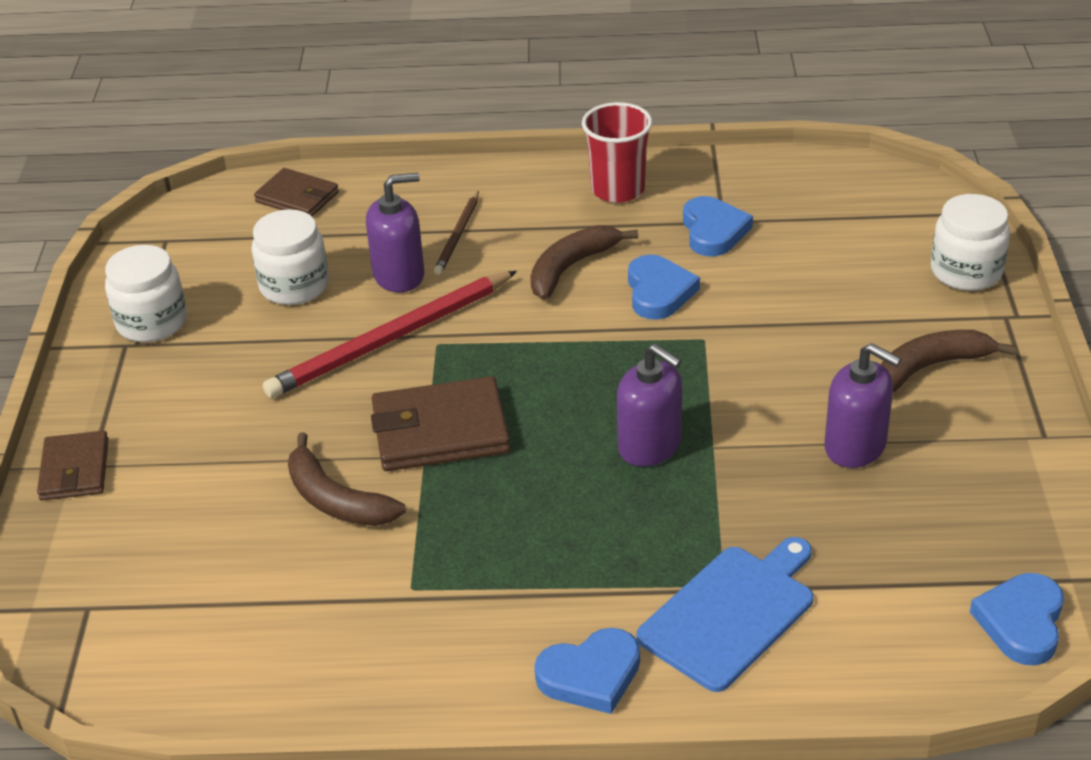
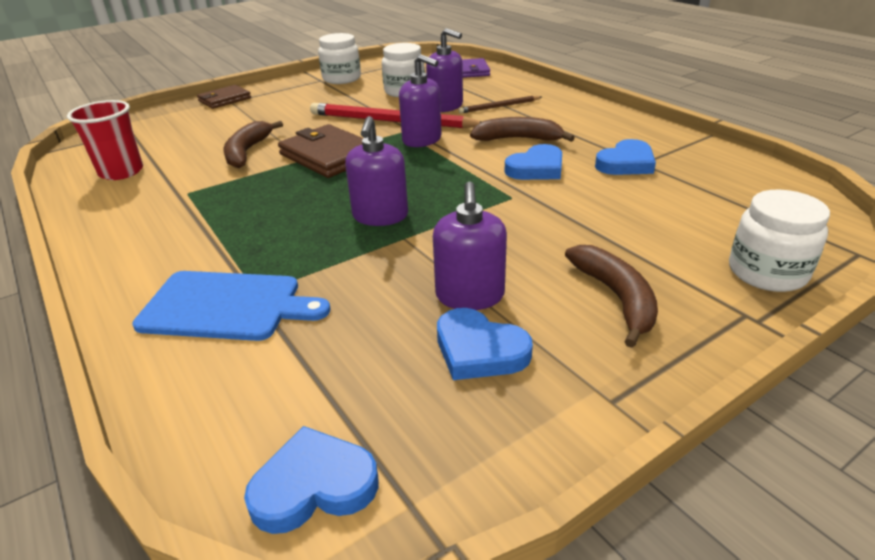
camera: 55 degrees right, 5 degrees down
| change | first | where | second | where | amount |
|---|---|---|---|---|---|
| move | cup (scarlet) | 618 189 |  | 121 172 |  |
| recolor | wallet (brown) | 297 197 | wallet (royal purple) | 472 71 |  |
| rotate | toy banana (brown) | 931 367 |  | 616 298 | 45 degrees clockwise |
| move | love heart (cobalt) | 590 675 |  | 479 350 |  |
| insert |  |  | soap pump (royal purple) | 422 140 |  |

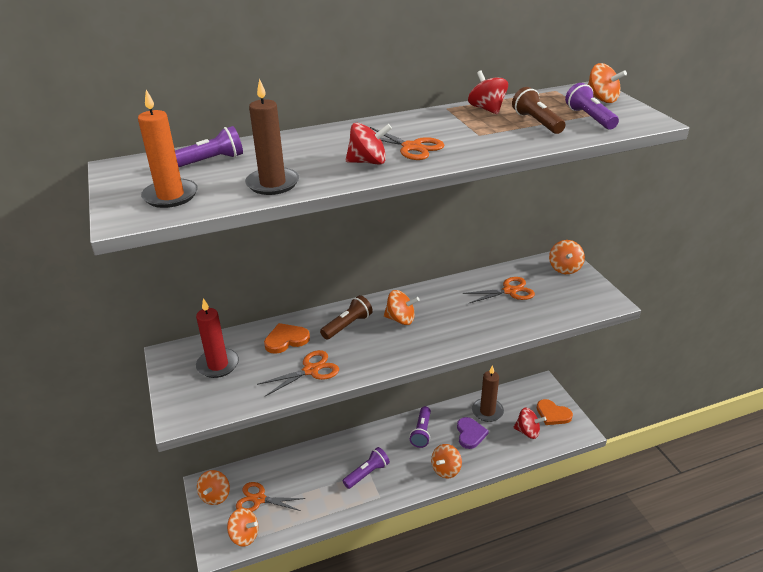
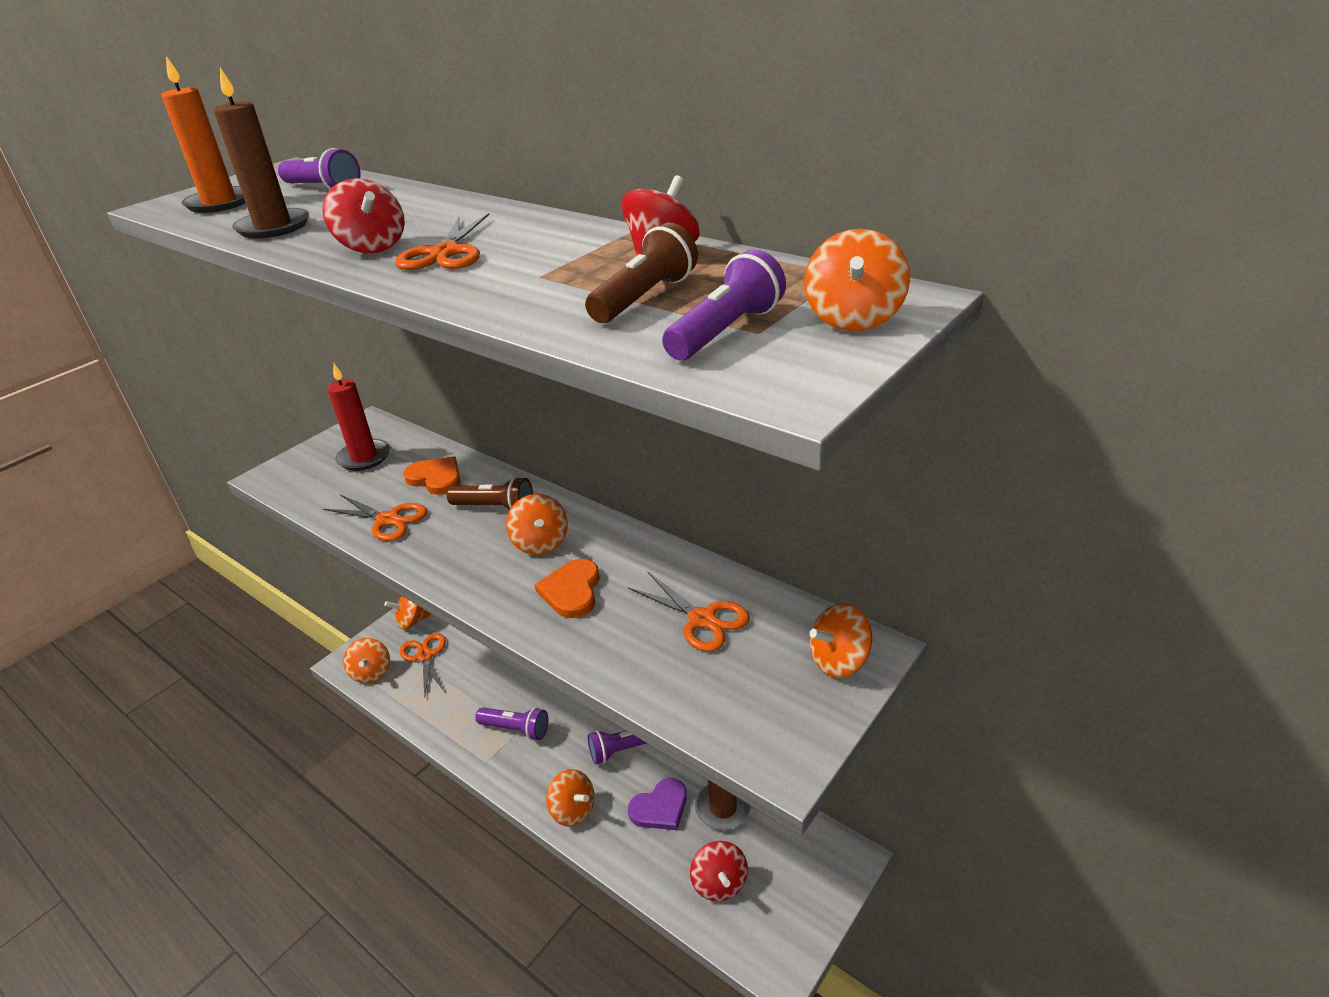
camera: 60 degrees right, 0 degrees up
| change | first | where | second | where | amount |
|---|---|---|---|---|---|
| move | love heart (bright orange) | 553 414 |  | 571 591 |  |
| rotate | whirligig (bright orange) | 446 469 |  | 573 810 | 150 degrees counterclockwise |

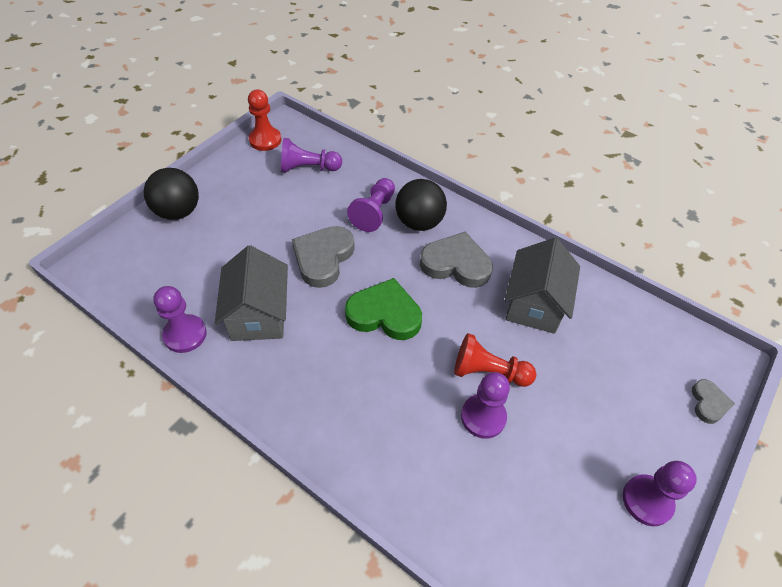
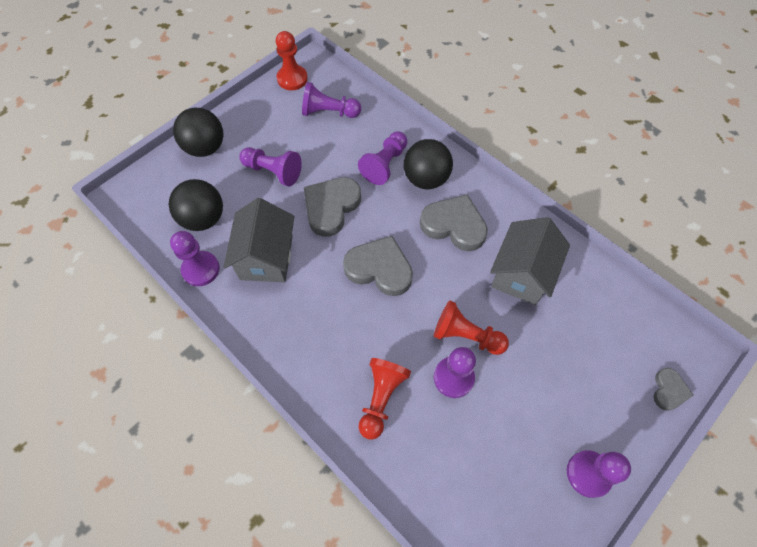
camera: 10 degrees right, 10 degrees up
| change | first | where | second | where | amount |
|---|---|---|---|---|---|
| recolor | love heart (emerald) | 384 314 | love heart (gray) | 379 269 |  |
| insert |  |  | chess pawn (royal purple) | 273 172 |  |
| insert |  |  | play ball (jet-black) | 203 219 |  |
| insert |  |  | chess pawn (scarlet) | 381 398 |  |

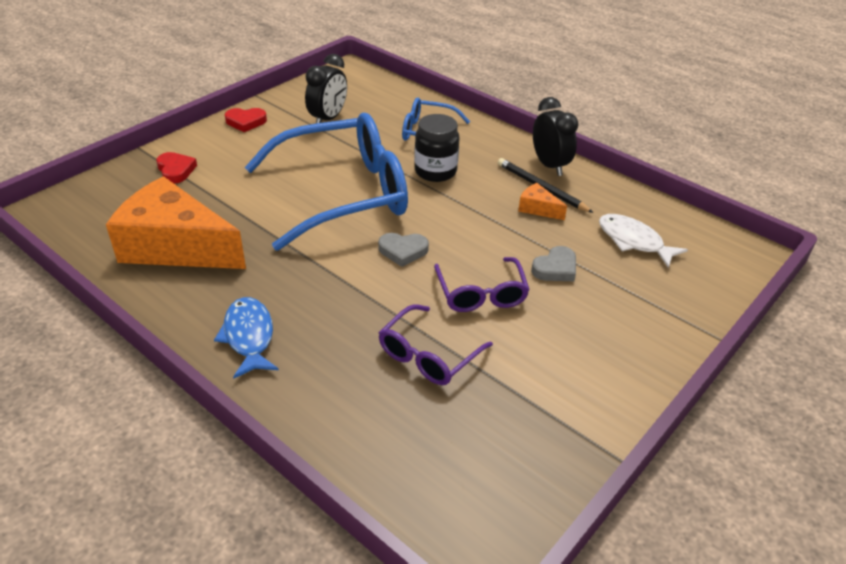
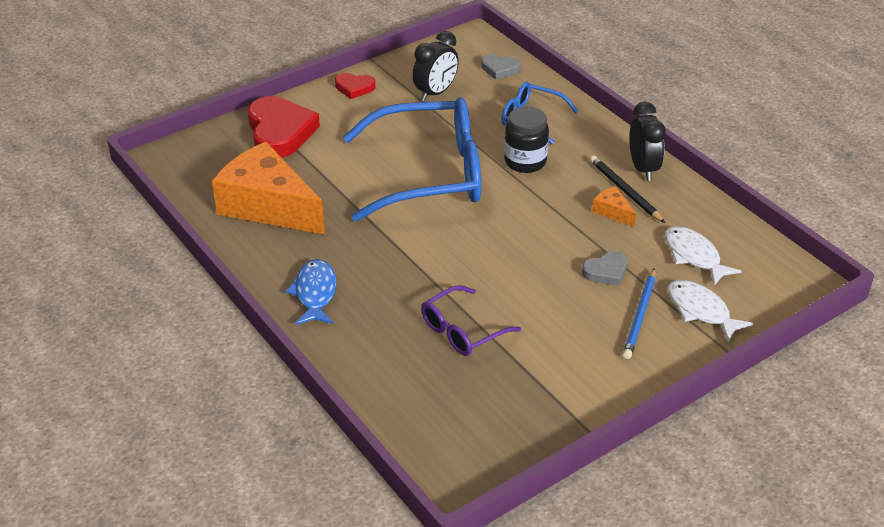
camera: 15 degrees right, 0 degrees up
| change | first | where | second | where | amount |
|---|---|---|---|---|---|
| resize | love heart (scarlet) | 176 170 |  | 280 132 | x1.97 |
| move | love heart (gray) | 403 251 |  | 500 69 |  |
| delete | glasses (royal purple) | 481 293 |  |  |  |
| insert |  |  | pencil (cobalt) | 640 316 |  |
| insert |  |  | fish figure (snow-white) | 701 310 |  |

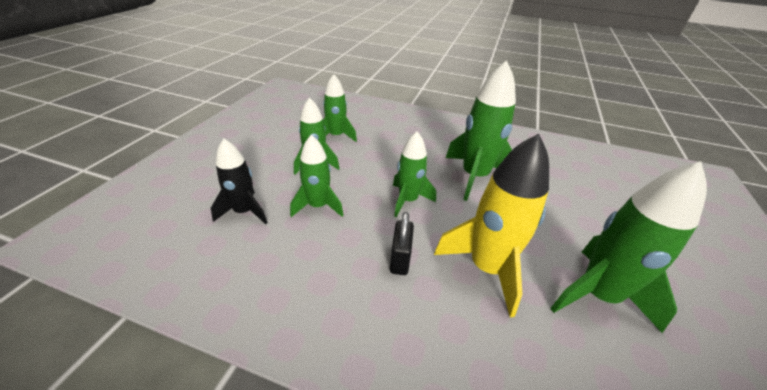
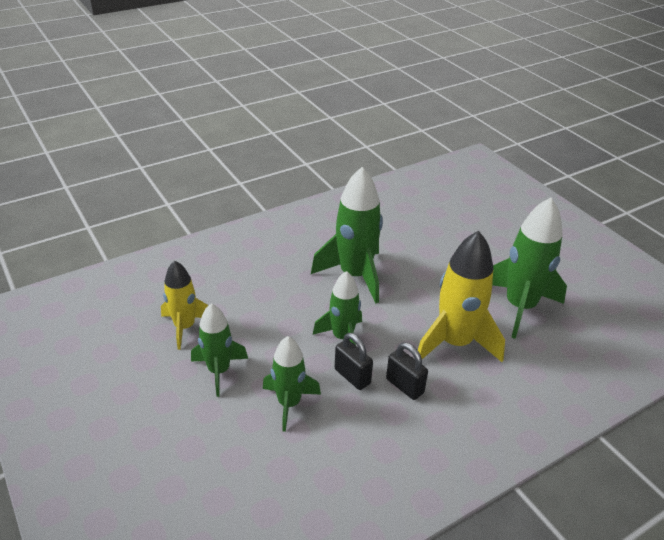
camera: 50 degrees left, 0 degrees up
| change | first | where | second | where | amount |
|---|---|---|---|---|---|
| recolor | rocket (emerald) | 336 136 | rocket (yellow) | 185 327 |  |
| delete | rocket (jet-black) | 244 211 |  |  |  |
| insert |  |  | padlock (jet-black) | 352 376 |  |

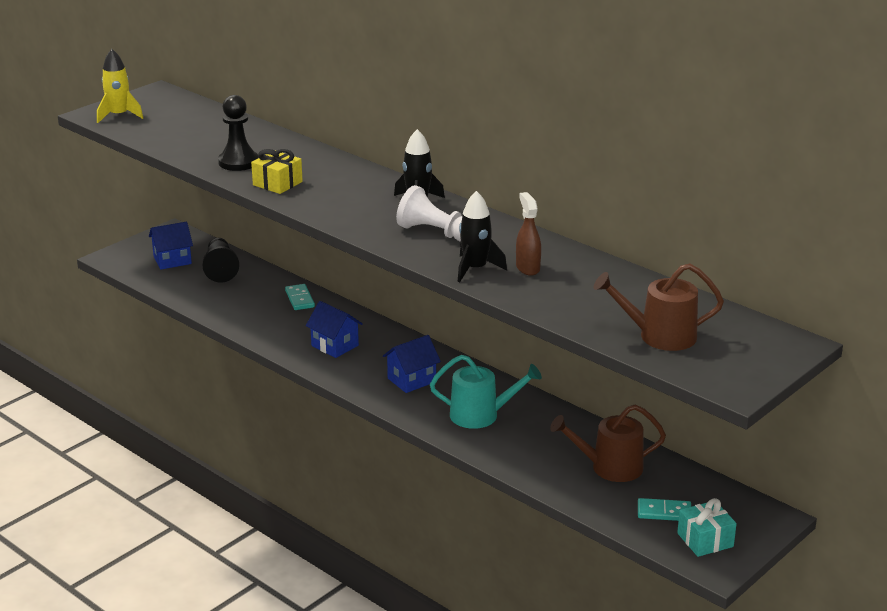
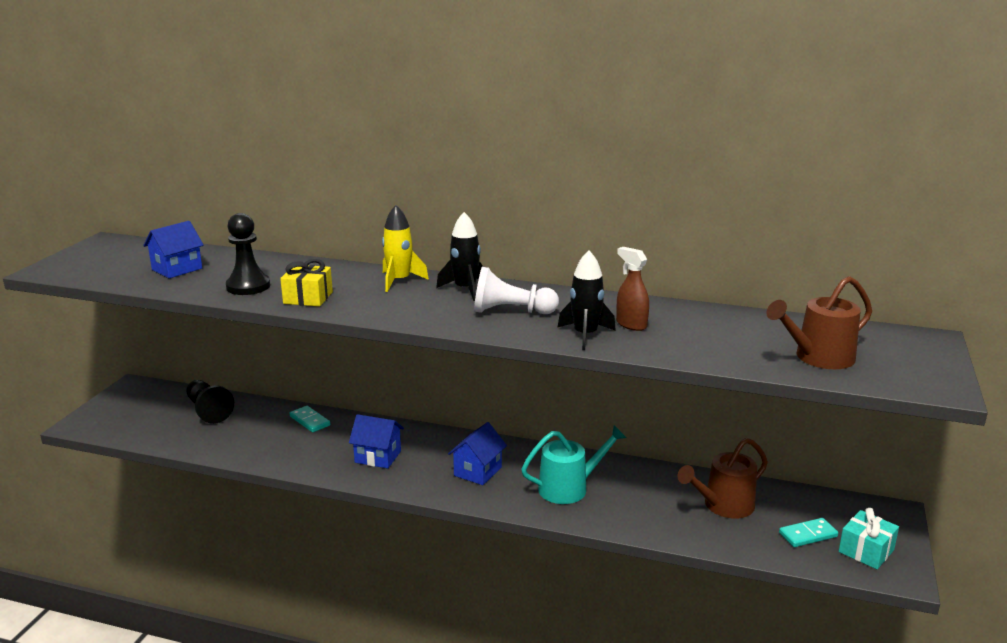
camera: 25 degrees left, 5 degrees down
| change | first | where | second | where | amount |
|---|---|---|---|---|---|
| move | rocket (yellow) | 119 115 |  | 399 281 |  |
| move | toy house (cobalt) | 172 260 |  | 177 269 |  |

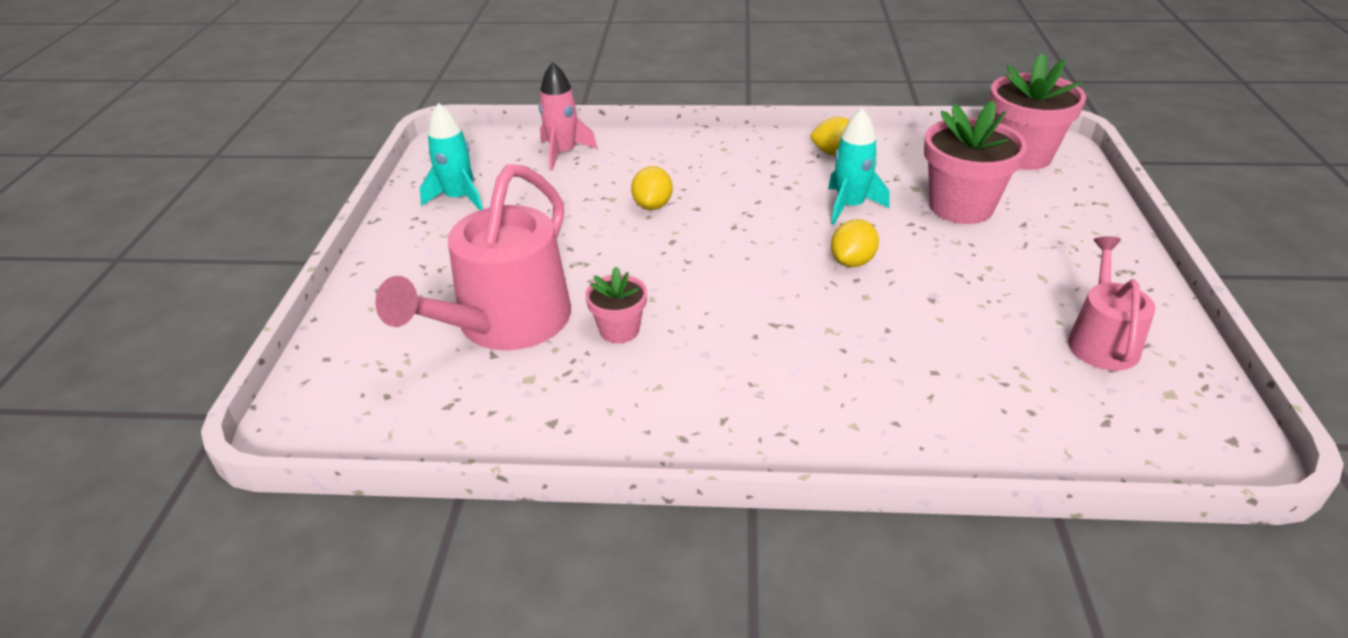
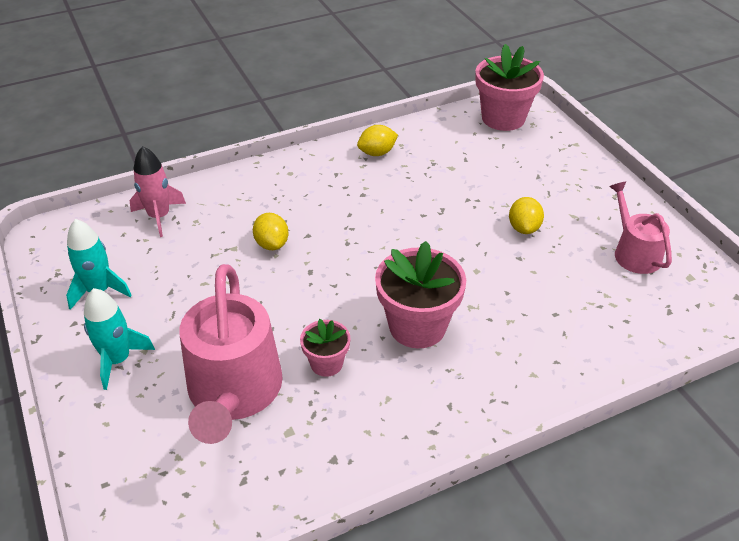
camera: 30 degrees left, 5 degrees up
| change | first | where | second | where | amount |
|---|---|---|---|---|---|
| move | flower pot (rose-pink) | 961 207 |  | 417 326 |  |
| move | rocket (aqua) | 850 206 |  | 118 360 |  |
| move | citrus fruit (yellow) | 852 261 |  | 524 228 |  |

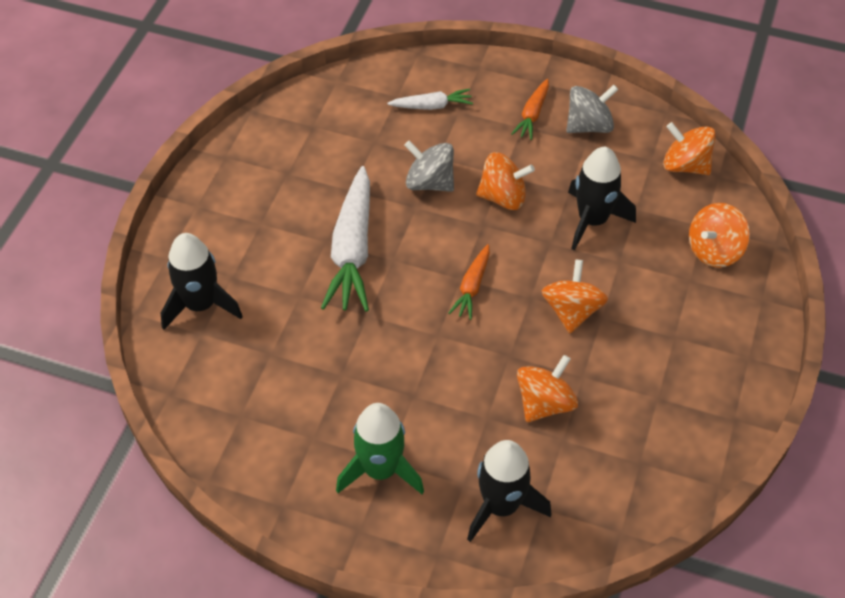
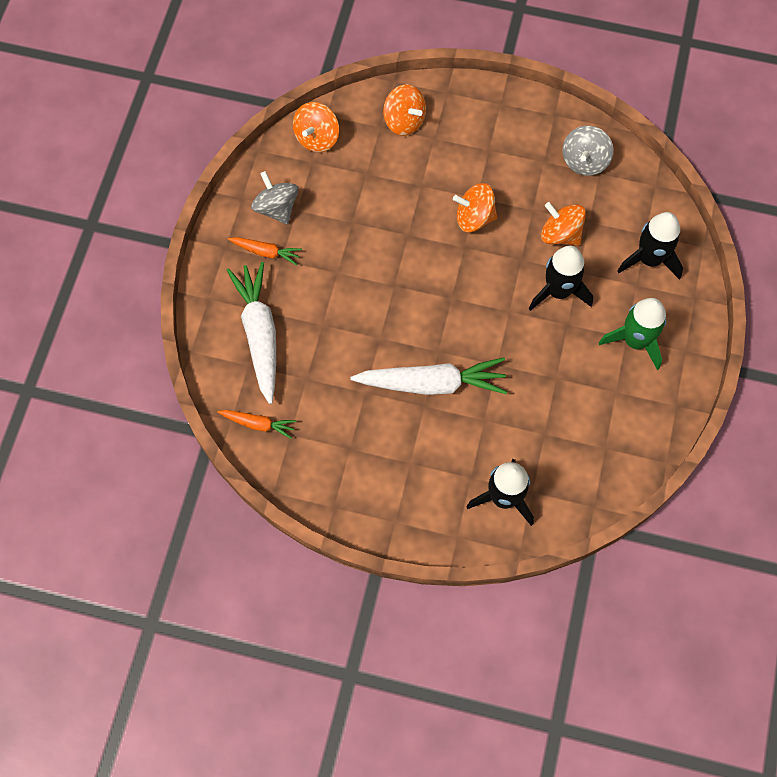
camera: 95 degrees left, 15 degrees up
| change | first | where | second | where | amount |
|---|---|---|---|---|---|
| resize | toy carrot (snow-white) | 431 106 |  | 259 334 | x1.96 |
| move | whirligig (gray) | 429 182 |  | 584 161 |  |
| move | rocket (jet-black) | 592 220 |  | 558 291 |  |
| delete | whirligig (bright orange) | 503 197 |  |  |  |
| move | toy carrot (bright orange) | 472 287 |  | 258 424 |  |

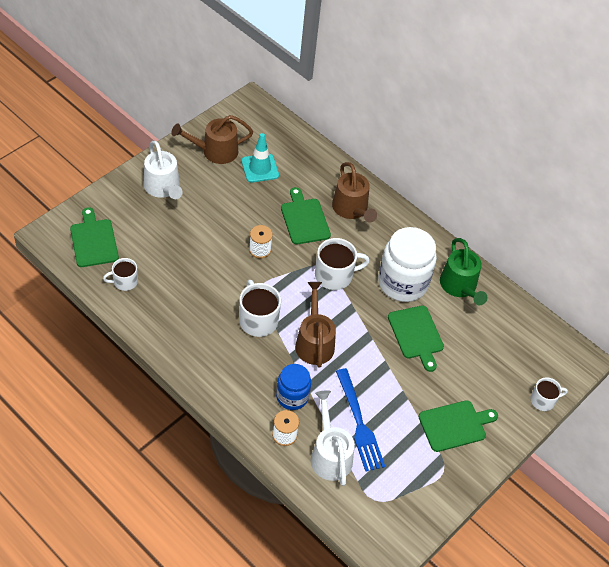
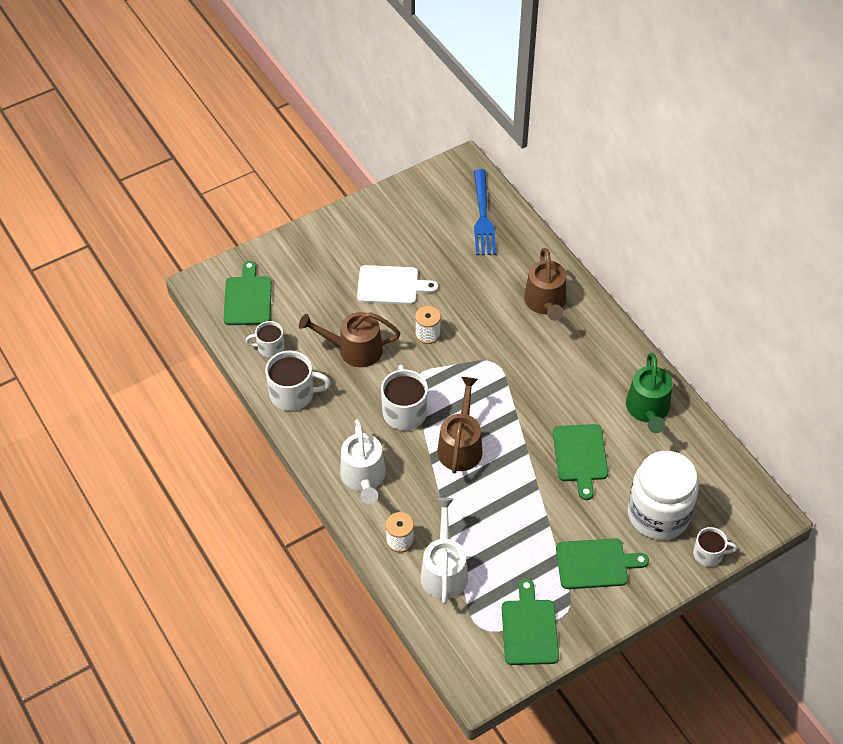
camera: 20 degrees right, 0 degrees up
| change | first | where | second | where | amount |
|---|---|---|---|---|---|
| move | watering pot (brown) | 215 151 |  | 354 349 |  |
| delete | road cone (aqua) | 260 168 |  |  |  |
| move | watering pot (snow-white) | 163 187 |  | 363 477 |  |
| move | bread board (emerald) | 304 219 |  | 529 628 |  |
| move | jam jar (snow-white) | 402 283 |  | 658 515 |  |
| move | tea mug (snow-white) | 335 275 |  | 293 394 |  |
| delete | jam jar (cobalt) | 292 396 |  |  |  |
| move | table fork (cobalt) | 359 423 |  | 483 216 |  |
| insert |  |  | bread board (snow-white) | 391 285 |  |

